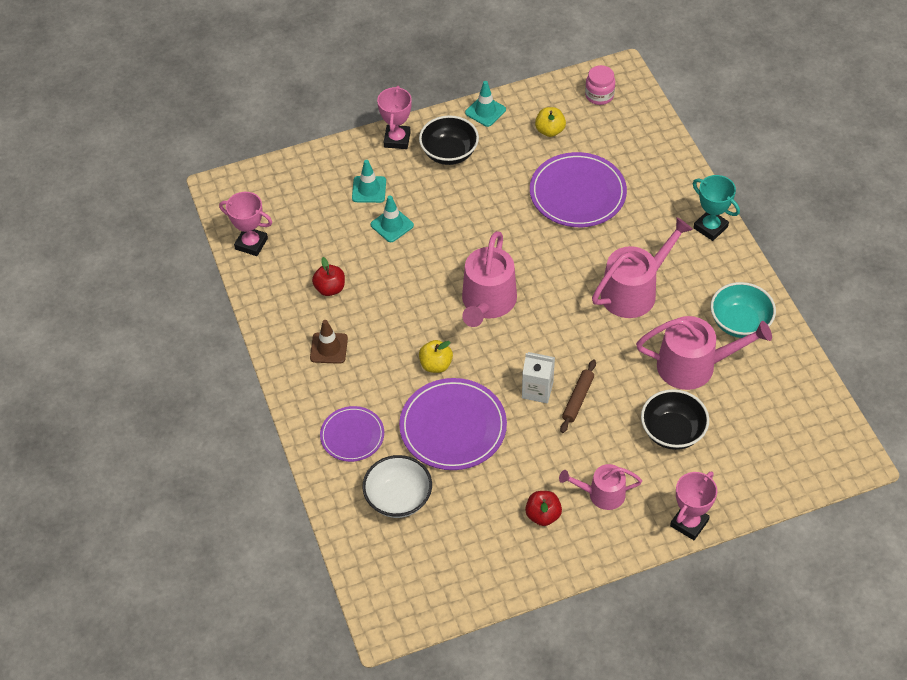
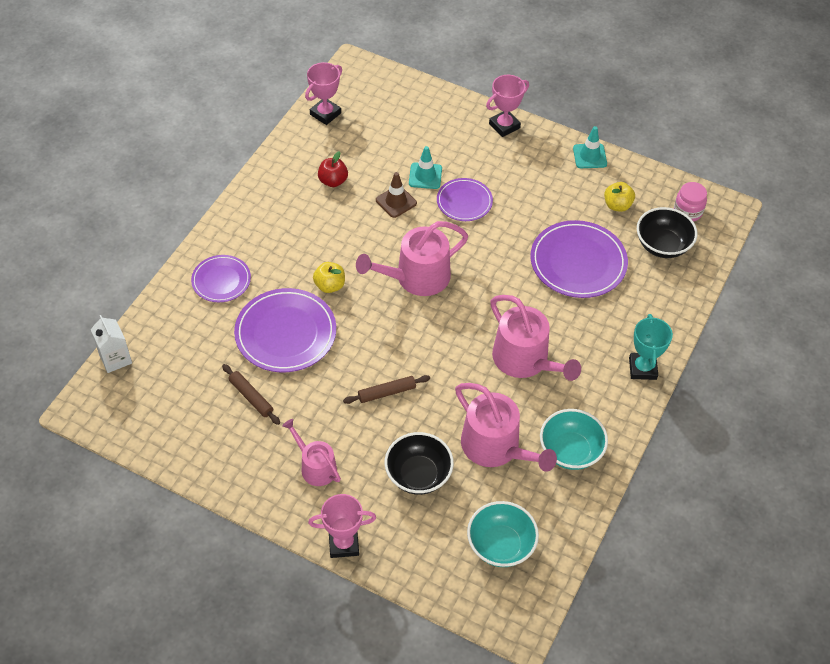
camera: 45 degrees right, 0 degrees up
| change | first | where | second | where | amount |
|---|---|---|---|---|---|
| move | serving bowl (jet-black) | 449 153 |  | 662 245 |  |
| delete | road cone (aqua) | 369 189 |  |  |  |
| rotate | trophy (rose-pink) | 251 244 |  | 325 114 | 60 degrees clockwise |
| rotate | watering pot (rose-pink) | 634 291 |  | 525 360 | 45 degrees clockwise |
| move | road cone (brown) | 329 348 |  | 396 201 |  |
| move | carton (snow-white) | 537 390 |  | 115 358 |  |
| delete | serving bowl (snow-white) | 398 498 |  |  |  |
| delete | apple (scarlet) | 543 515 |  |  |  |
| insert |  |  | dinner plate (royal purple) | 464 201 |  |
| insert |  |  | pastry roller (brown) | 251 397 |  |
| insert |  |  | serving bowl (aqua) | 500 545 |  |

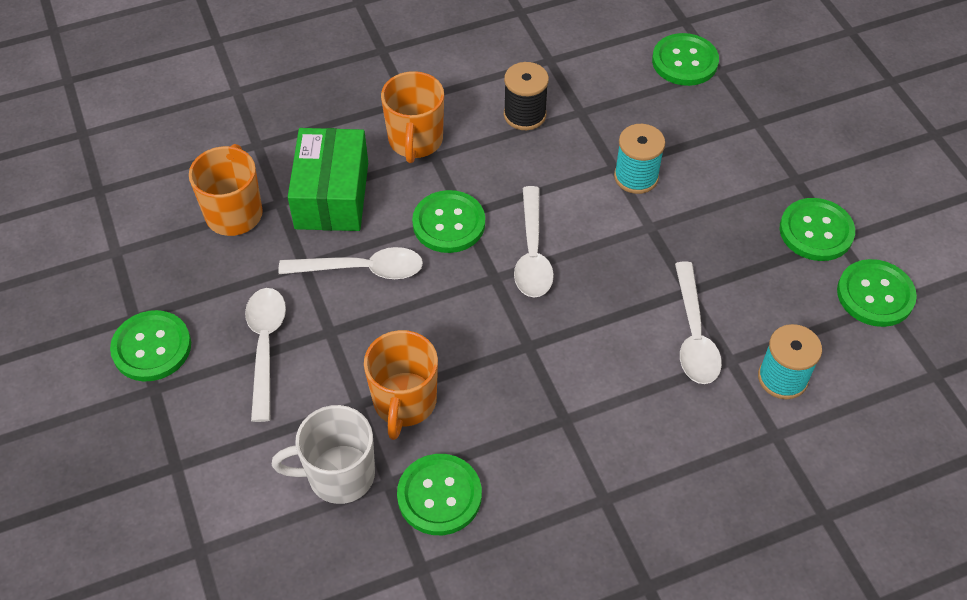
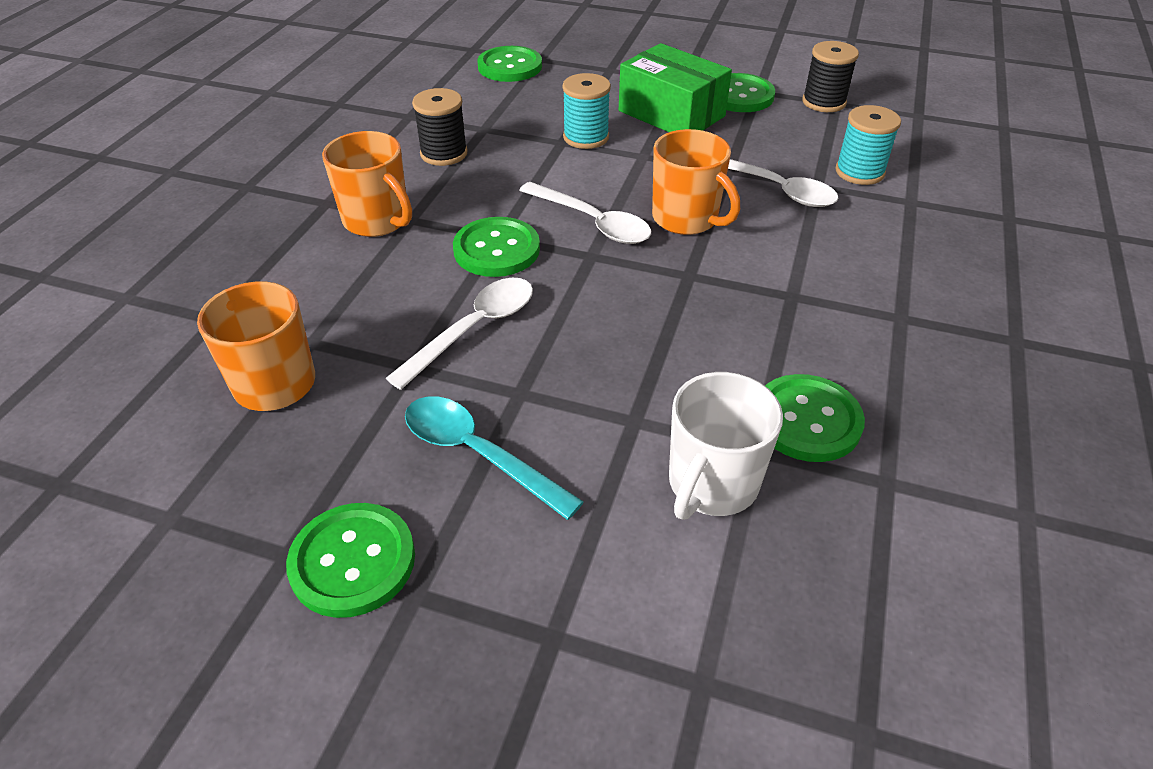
camera: 50 degrees left, 10 degrees down
| change | first | where | second | where | amount |
|---|---|---|---|---|---|
| move | package (emerald) | 332 195 |  | 671 113 |  |
| replace | shirt button (emerald) | 875 295 | reel of thread (jet-black) | 824 102 |  |
| recolor | spoon (snow-white) | 265 346 | spoon (aqua) | 477 453 |  |
| move | tea mug (bright orange) | 404 402 |  | 686 219 |  |

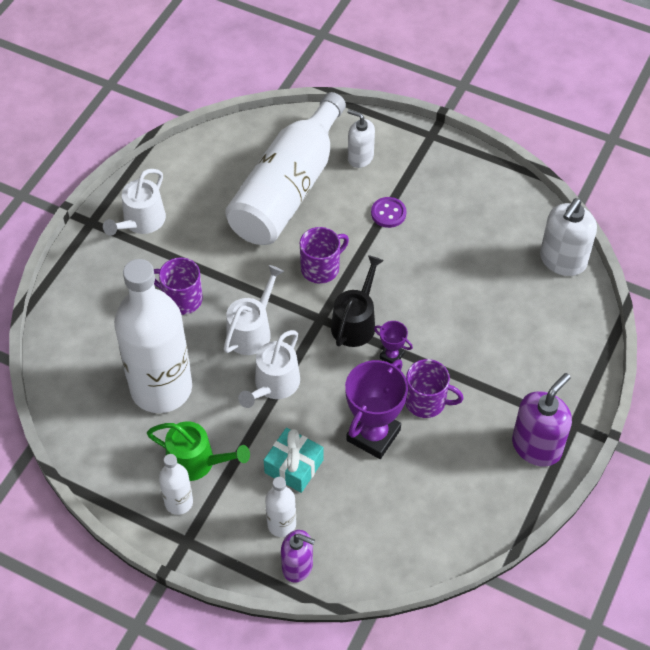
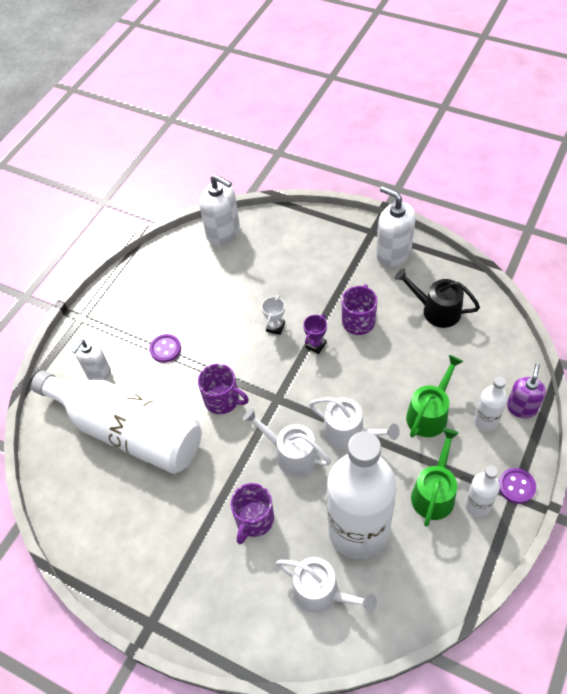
camera: 85 degrees left, 0 degrees up
| change | first | where | second | where | amount |
|---|---|---|---|---|---|
| move | watering pot (snow-white) | 141 221 |  | 321 592 |  |
| rotate | tea mug (royal purple) | 321 268 |  | 223 400 | 150 degrees clockwise |
| move | watering pot (jet-black) | 355 322 |  | 436 310 |  |
| delete | trophy (royal purple) | 373 435 |  |  |  |
| recolor | soap pump (royal purple) | 536 446 | soap pump (snow-white) | 393 253 |  |
| replace | present (aqua) | 294 466 | watering pot (emerald) | 429 414 |  |
| insert |  |  | trophy (snow-white) | 275 327 |  |
| insert |  |  | shirt button (royal purple) | 516 486 |  |

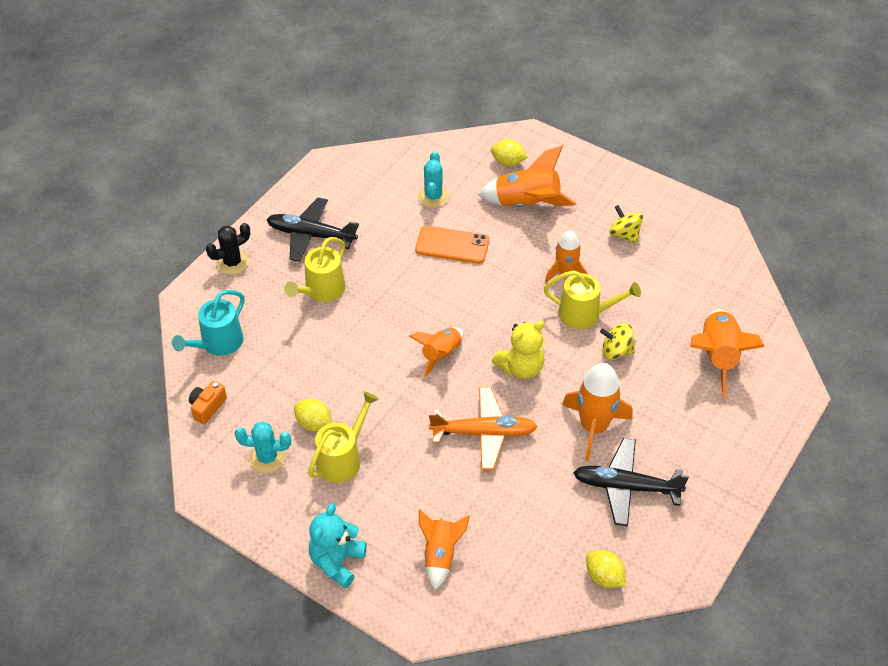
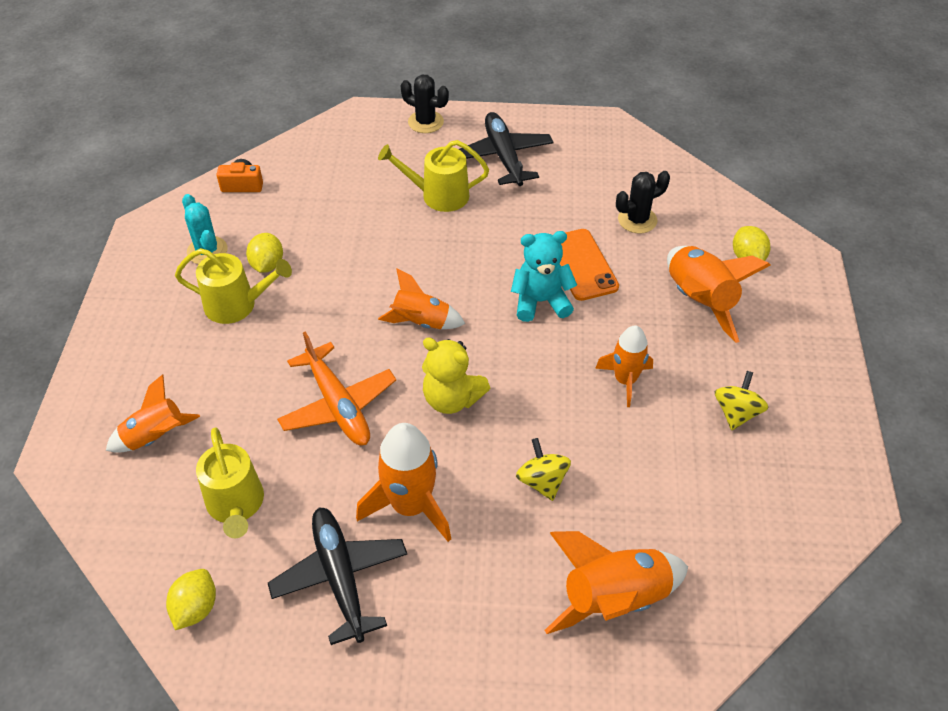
camera: 60 degrees right, 0 degrees up
| change | first | where | second | where | amount |
|---|---|---|---|---|---|
| recolor | prickly plant (aqua) | 433 196 | prickly plant (jet-black) | 637 220 |  |
| move | watering pot (yellow) | 585 314 |  | 236 505 |  |
| delete | watering pot (aqua) | 218 343 |  |  |  |
| move | stuffed bear (aqua) | 337 561 |  | 540 301 |  |

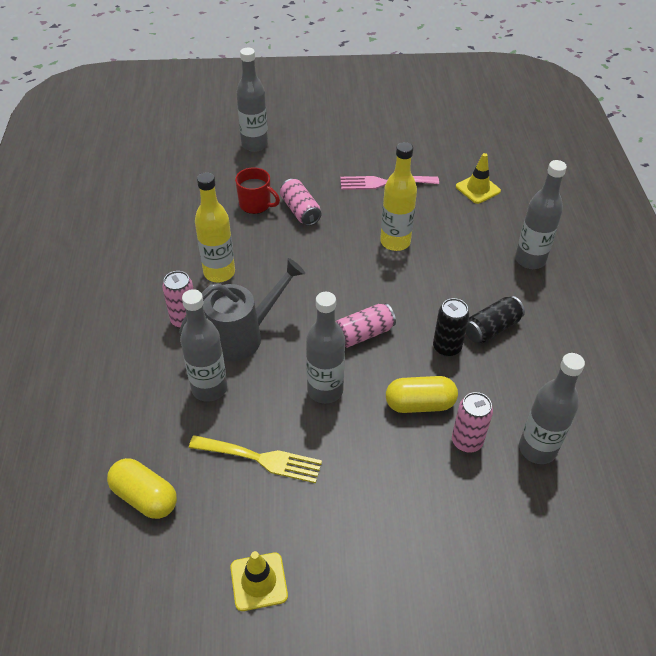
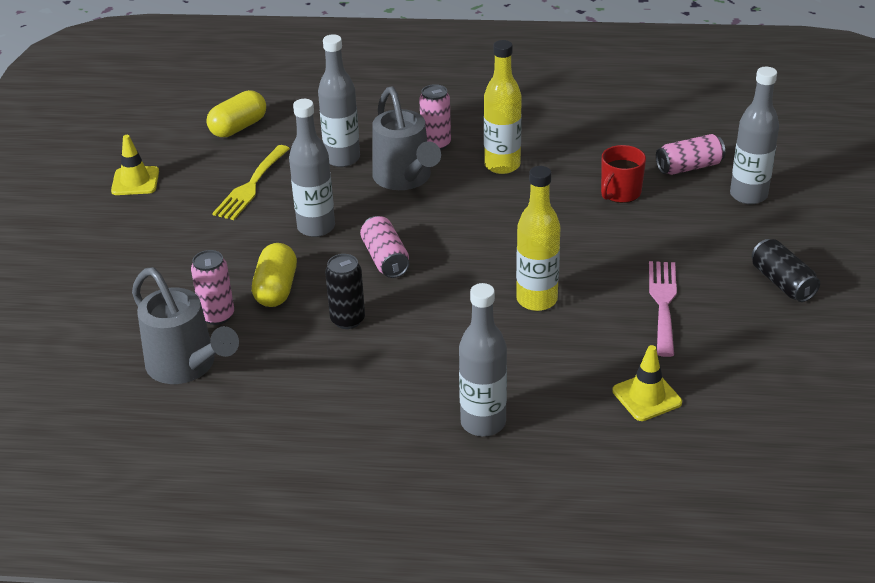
camera: 100 degrees right, 10 degrees down
| change | first | where | second | where | amount |
|---|---|---|---|---|---|
| move | can (rose-pink) | 300 211 |  | 689 167 |  |
| move | can (jet-black) | 491 328 |  | 782 283 |  |
| replace | flask (gray) | 537 449 | watering pot (gray) | 187 366 |  |

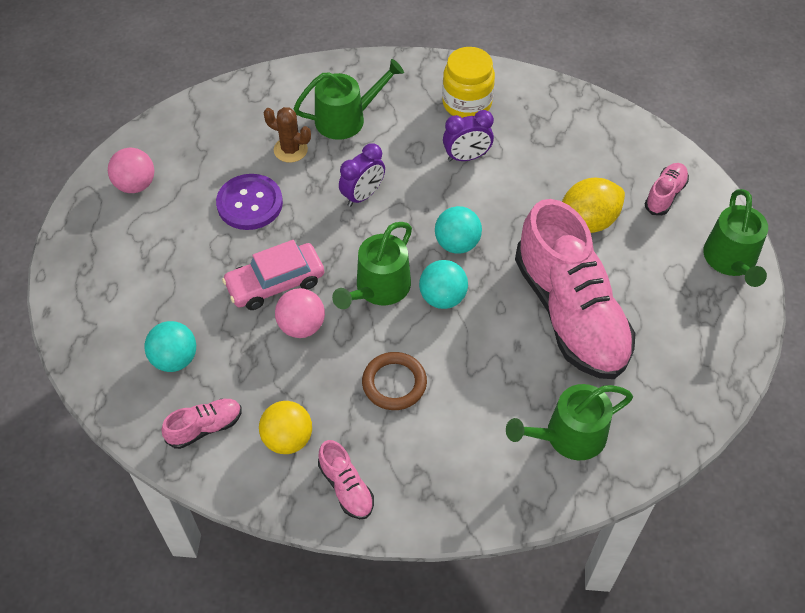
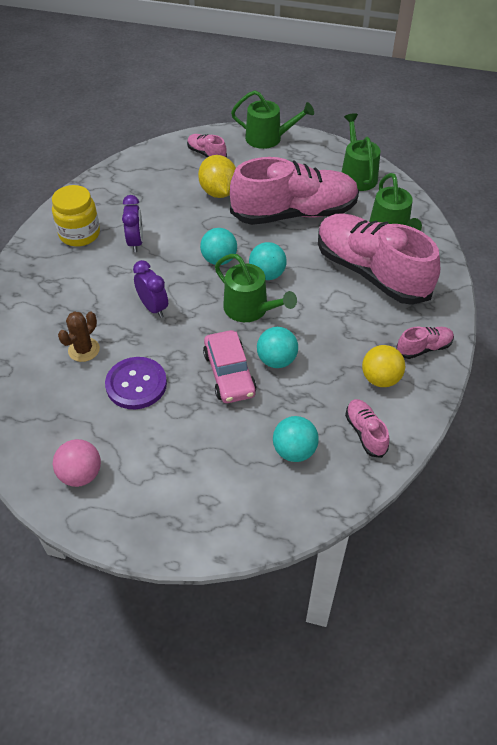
camera: 80 degrees left, 5 degrees down
| change | first | where | second | where | amount |
|---|---|---|---|---|---|
| move | watering pot (emerald) | 346 119 |  | 357 175 |  |
| recolor | play ball (rose-pink) | 301 326 | play ball (aqua) | 276 360 |  |
| delete | ring (brown) | 394 383 |  |  |  |
| insert |  |  | lace-up shoe (rose-pink) | 371 272 |  |

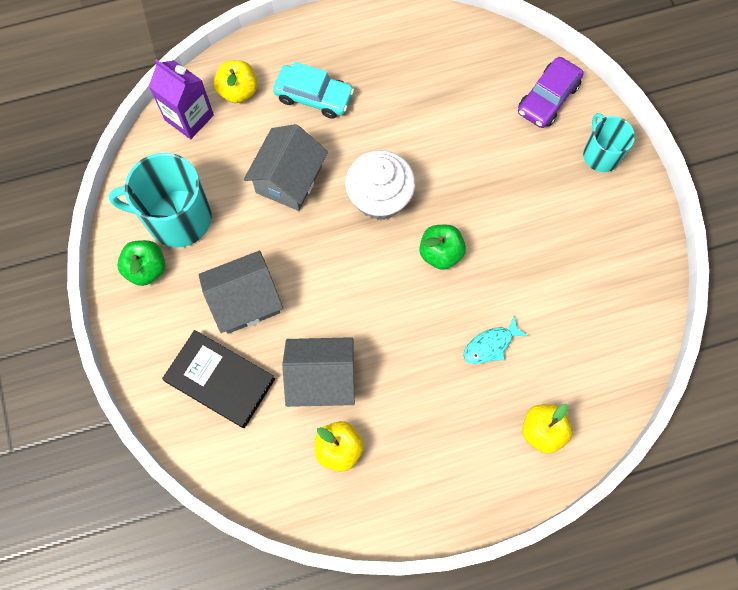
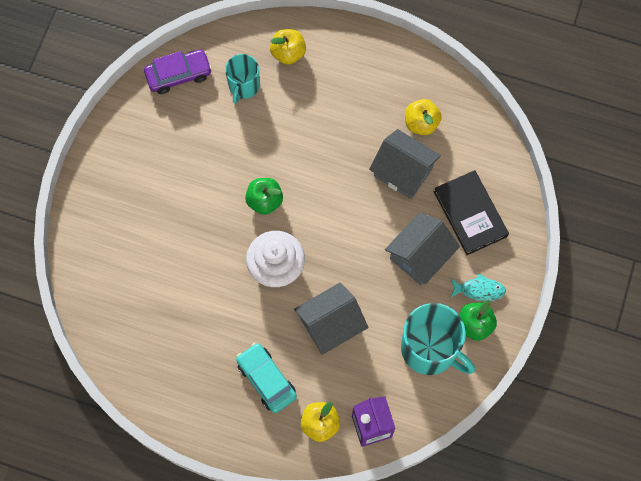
camera: 145 degrees left, 0 degrees up
| change | first | where | second | where | amount |
|---|---|---|---|---|---|
| move | toy car (royal purple) | 548 98 |  | 178 75 |  |
| move | tea mug (aqua) | 601 154 |  | 243 86 |  |
| rotate | toy house (gray) | 245 301 |  | 420 256 | 60 degrees counterclockwise |
| move | fish figure (aqua) | 490 345 |  | 479 290 |  |

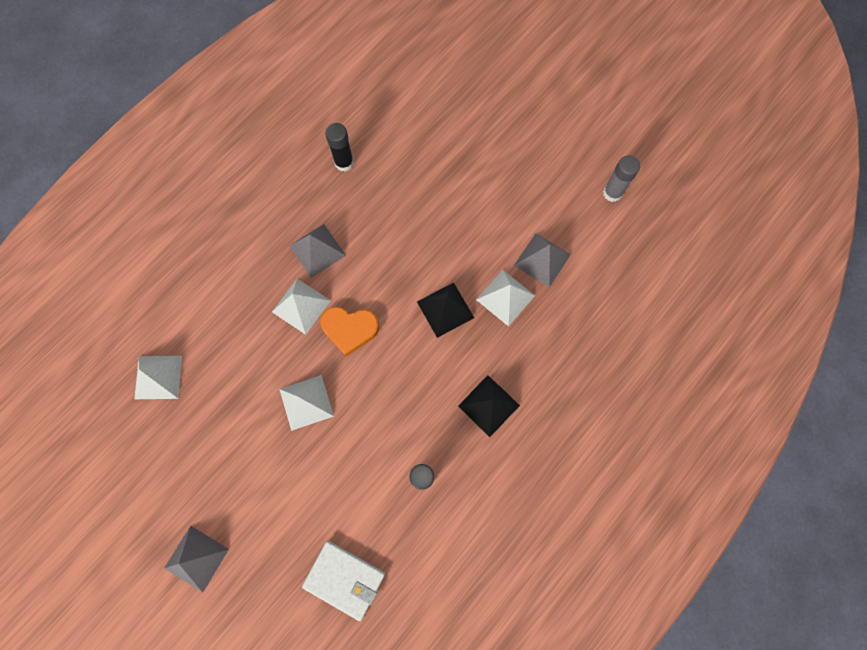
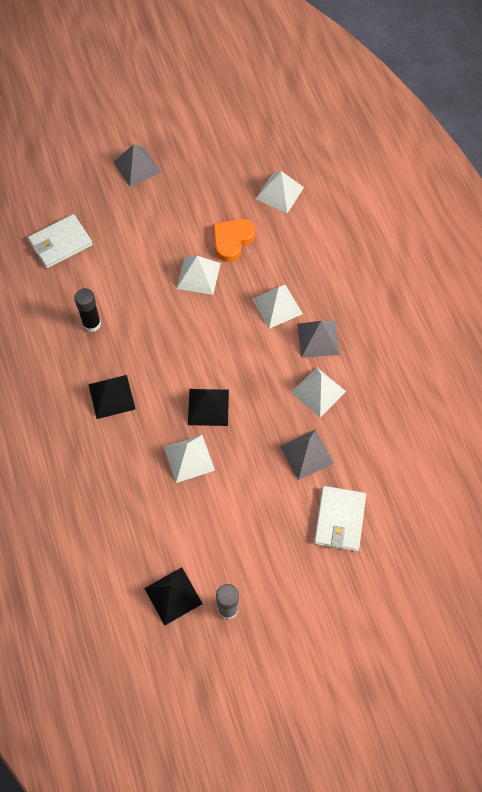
camera: 120 degrees right, 10 degrees down
| change | first | where | second | where | amount |
|---|---|---|---|---|---|
| delete | stick of glue (jet-black) | 344 162 |  |  |  |
| move | pyramid (gray) | 542 260 |  | 306 454 |  |
| move | love heart (bright orange) | 350 329 |  | 232 240 |  |
| insert |  |  | pyramid (snow-white) | 318 391 |  |
| insert |  |  | wallet (snow-white) | 339 520 |  |
| insert |  |  | pyramid (jet-black) | 173 596 |  |

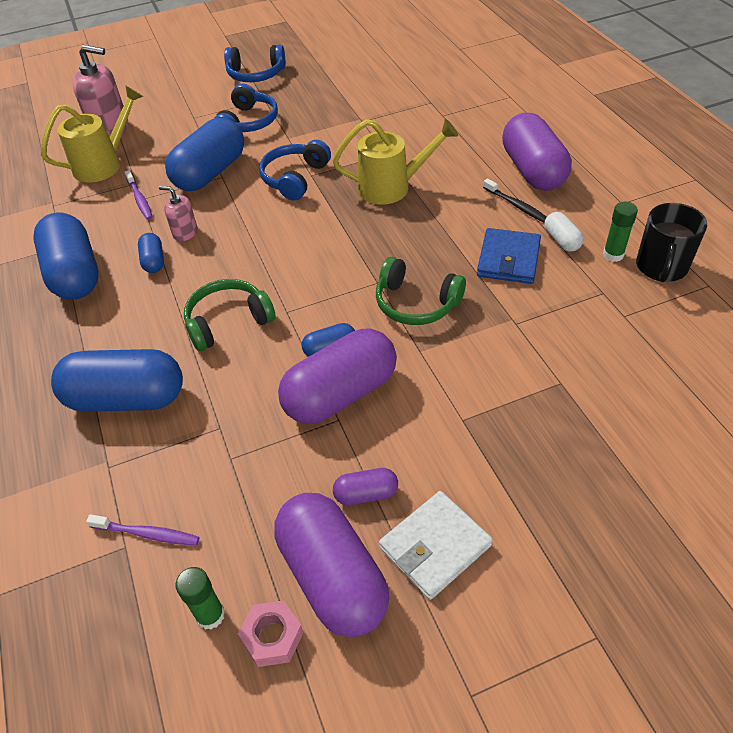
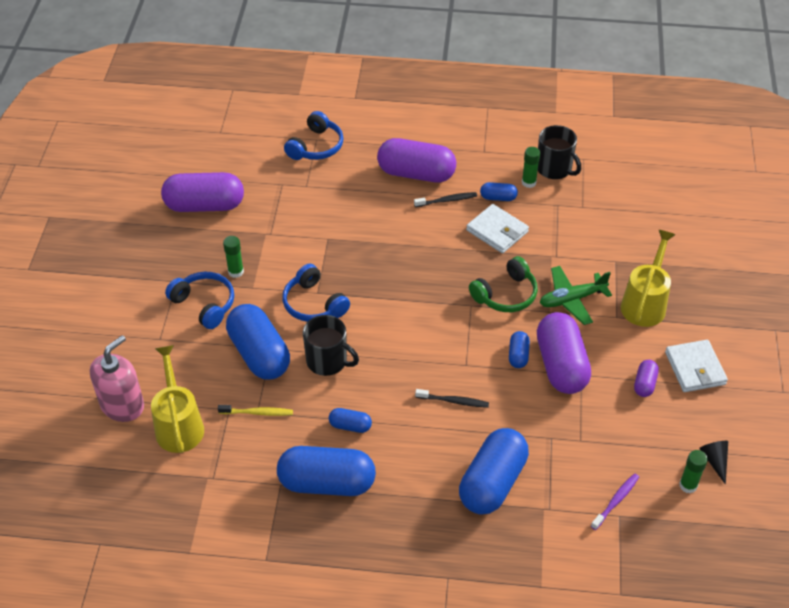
camera: 65 degrees left, 0 degrees up
| change | first | where | second | where | amount |
|---|---|---|---|---|---|
| move | over-ear headphones (cobalt) | 256 74 |  | 316 146 |  |
| move | watering pot (yellow) | 392 187 |  | 645 303 |  |
| recolor | tooth brush (royal purple) | 140 199 | tooth brush (yellow) | 257 413 |  |
| delete | soap pump (rose-pink) | 185 233 |  |  |  |
| recolor | capsule (snow-white) | 561 240 | capsule (cobalt) | 498 198 |  |
| recolor | wallet (cobalt) | 508 259 | wallet (snow-white) | 497 231 |  |
| replace | over-ear headphones (emerald) | 228 322 | tooth brush (jet-black) | 453 401 |  |
| move | capsule (royal purple) | 333 577 |  | 205 205 |  |
| replace | hexagon nut (rose-pink) | 272 637 | cone (jet-black) | 715 461 |  |
| insert |  |  | stick of glue (emerald) | 236 272 |  |
| insert |  |  | toy plane (emerald) | 572 299 |  |
| insert |  |  | tea mug (jet-black) | 328 361 |  |

